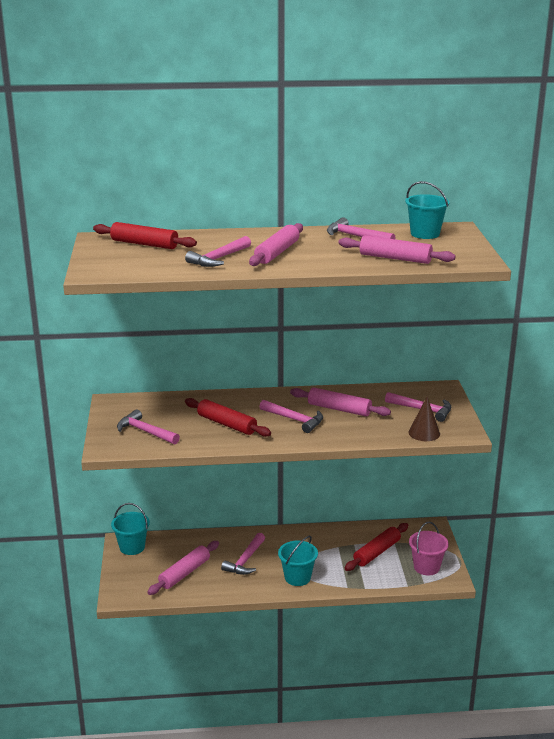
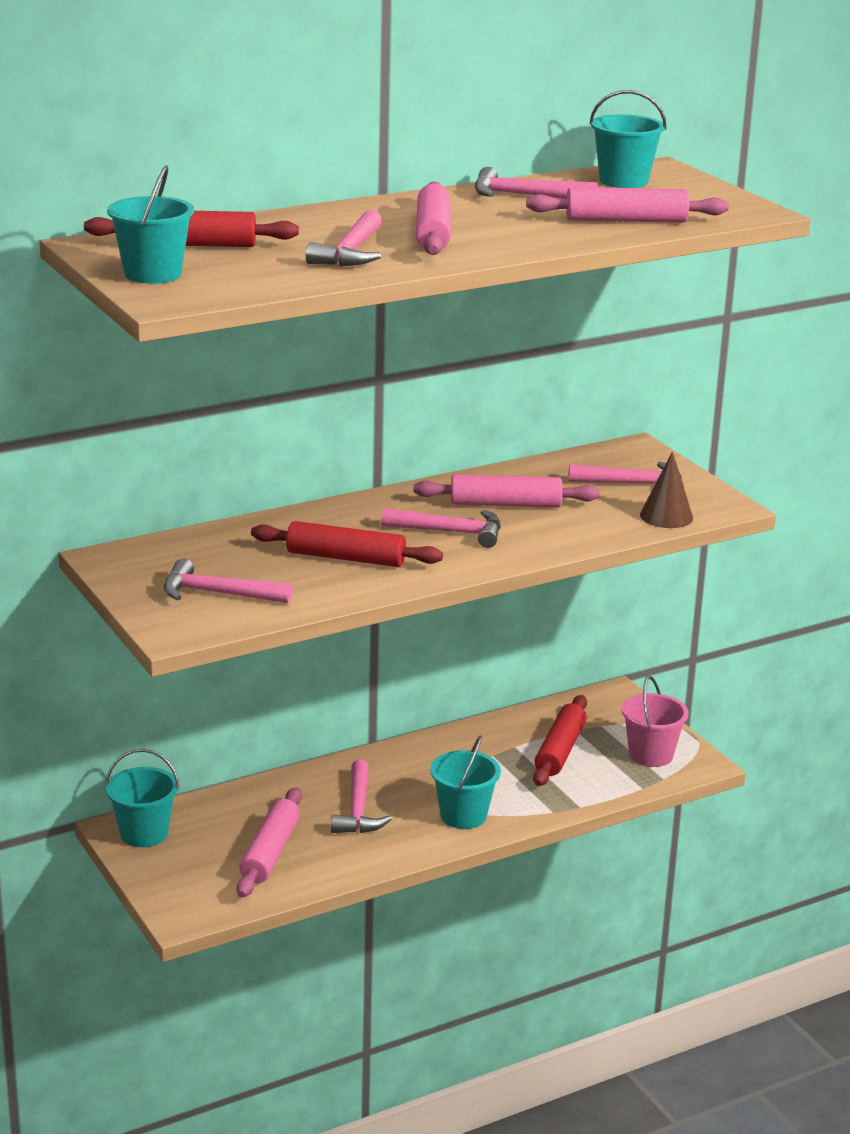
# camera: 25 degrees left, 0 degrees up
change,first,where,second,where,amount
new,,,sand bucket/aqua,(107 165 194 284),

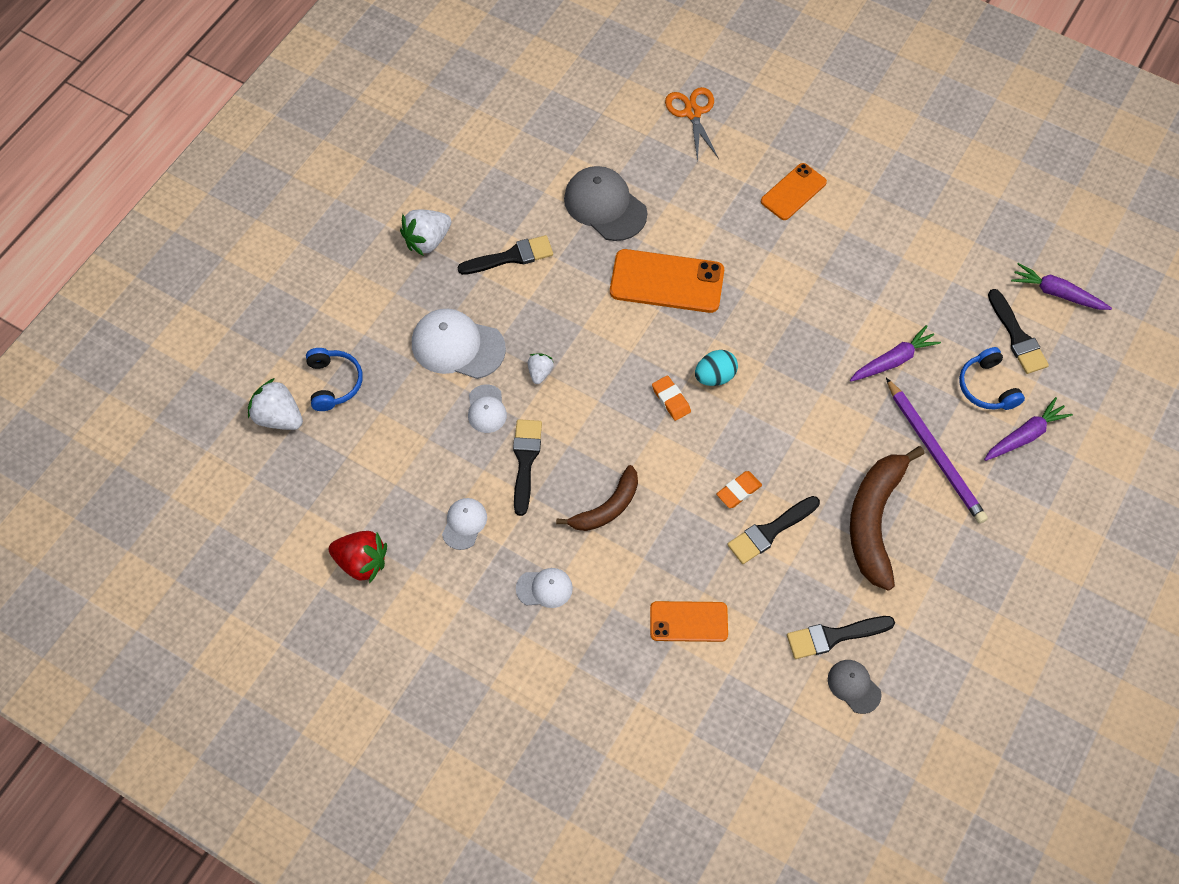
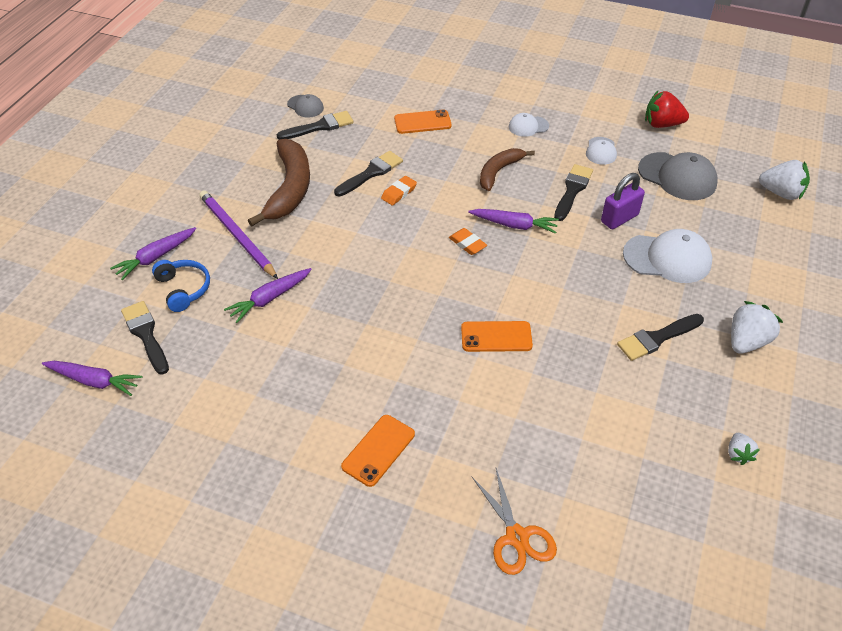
# camera: 170 degrees right, 15 degrees down
change,first,where,second,where,amount
gone,headset/royal blue,(306 348 363 411),,,
gone,toy egg/aqua,(695 350 738 386),,,
new,,,carrot/purple,(468 209 559 234),
shifted,berry/white,(528 354 554 384),,(728 433 760 465),
shifted,cap/ash-grey,(564 166 647 241),,(638 152 718 200),
swapped,cap/white,(468 384 507 433),small lock/purple,(601 173 645 229),
rotated,paint brush/ebony,(513 419 542 516),,(554 164 593 221),150 degrees counterclockwise
scaled,smartphone/bright orange,(610 249 724 313),,(461 321 533 352),x0.63

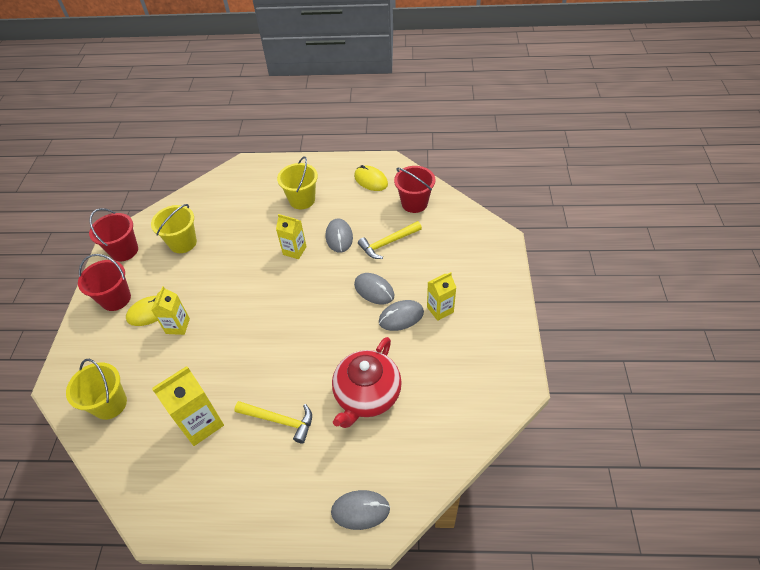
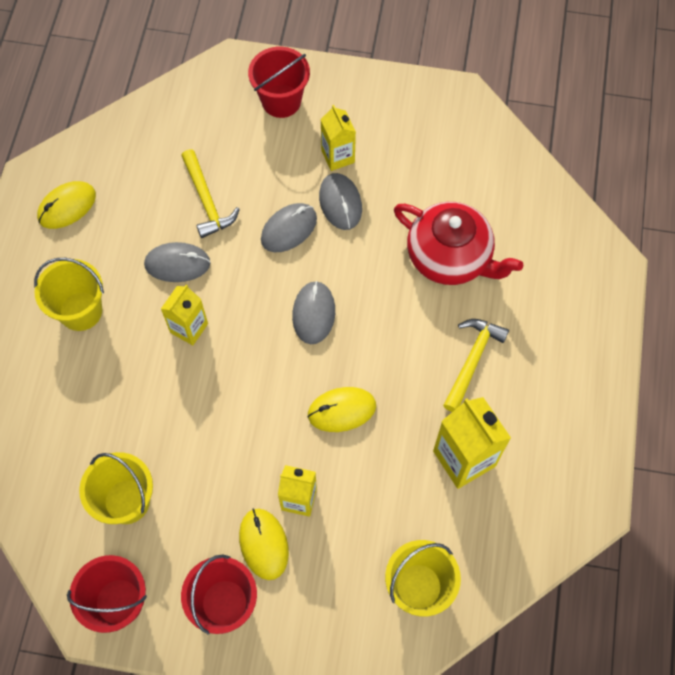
# camera: 85 degrees left, 15 degrees up
change,first,where,second,where,amount
new,,,PC mouse/golden,(308 387 376 432),
shifted,PC mouse/ash-grey,(331 490 390 530),,(292 281 335 344),
shifted,sand bucket/red,(394 166 435 213),,(248 47 310 118),

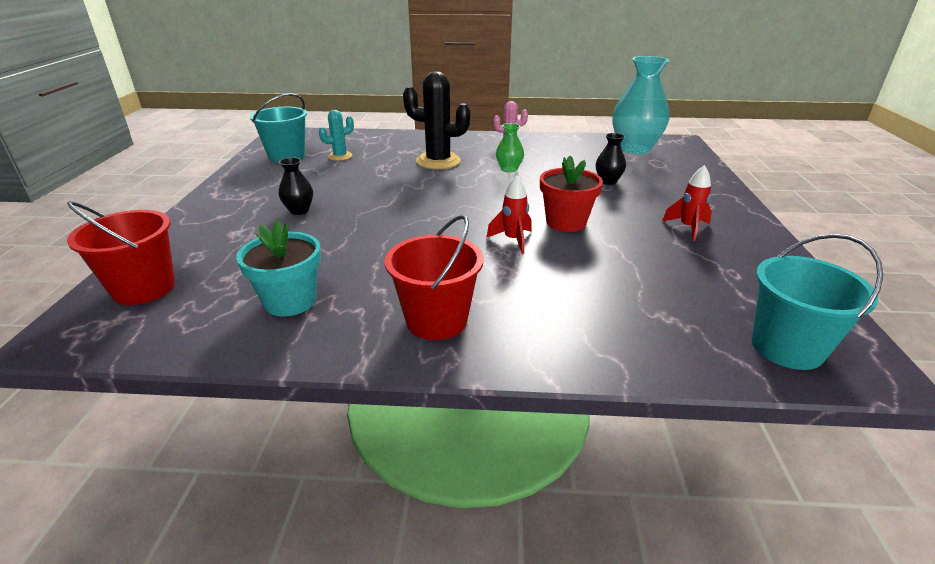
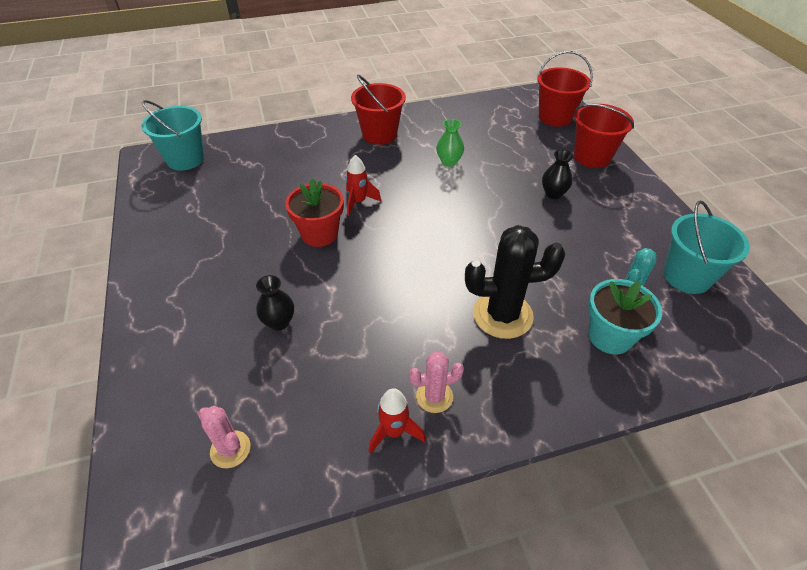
# camera: 160 degrees right, 15 degrees up
change,first,where,second,where,amount
new,,,sand bucket/red,(574 104 634 168),
shifted,plant pot/aqua,(236 220 321 317),,(588 279 662 354),
shifted,vase/emerald,(496 123 524 173),,(436 119 464 167),
shifted,toy rocket/red,(662 165 712 241),,(369 388 426 454),
swapped,vase/aqua,(612 56 670 154),cactus/pink,(198 406 251 468),

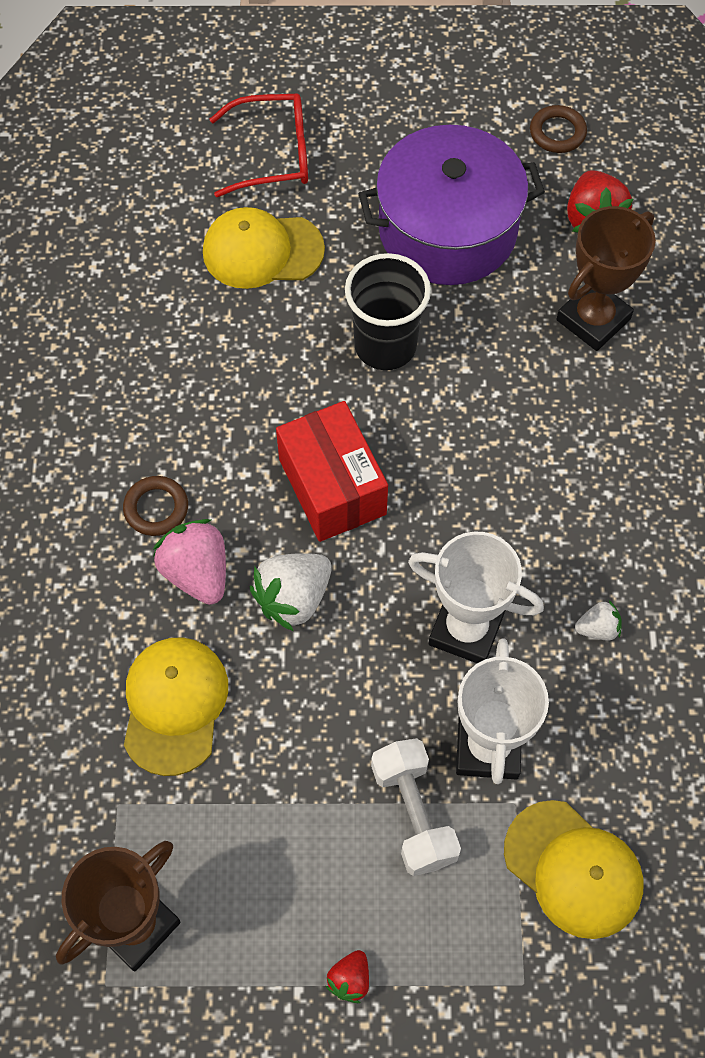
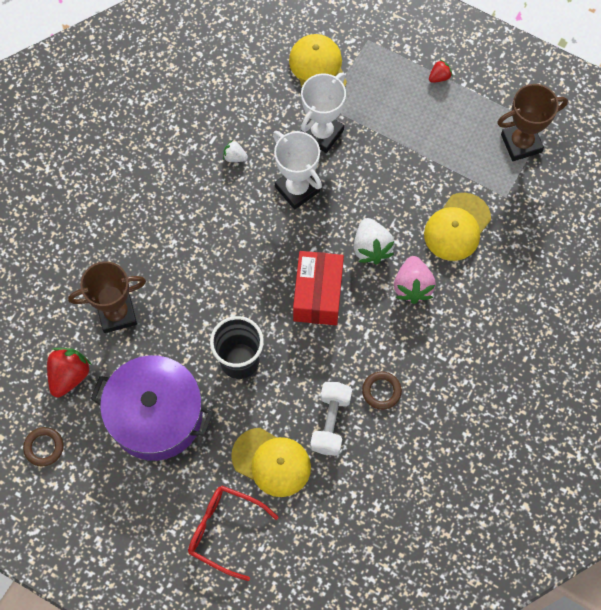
# camera: 150 degrees left, 5 degrees up
change,first,where,second,where,amount
shifted,ring/russet,(123 476 188 536),,(362 371 402 410),
shifted,hand weight/white,(371 738 461 876),,(310 382 352 456),
rotated,berry/white,(250 553 332 631),,(354 218 394 264),90 degrees clockwise

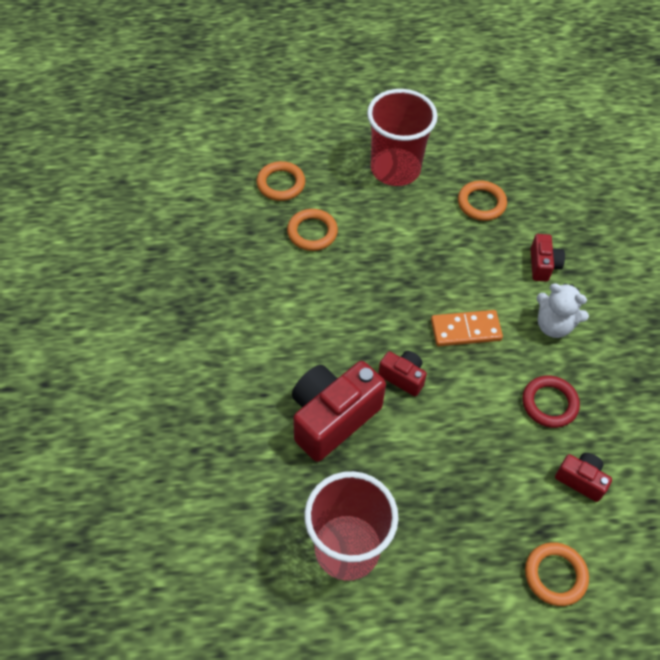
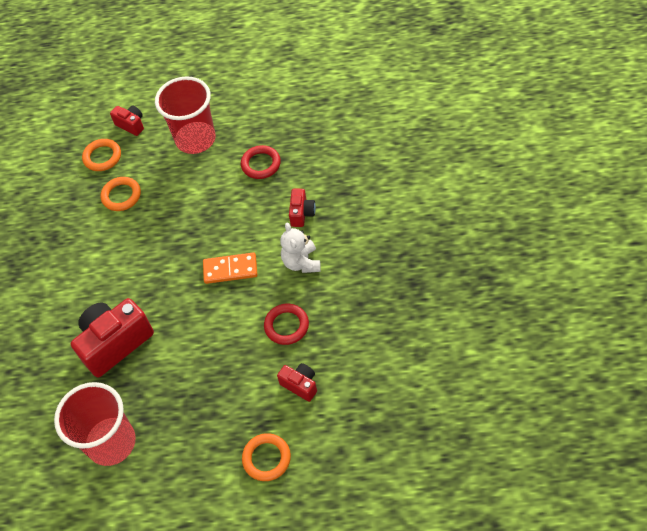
# camera: 10 degrees right, 0 degrees up
change,first,where,second,where,amount
shifted,camera/red,(378 351 427 396),,(110 106 144 136),
repainted,ring/bright orange,(458 180 507 221),ring/red,(241 145 281 179),
rotated,stuffed bear/white,(537 283 589 338),,(280 222 321 273),45 degrees clockwise

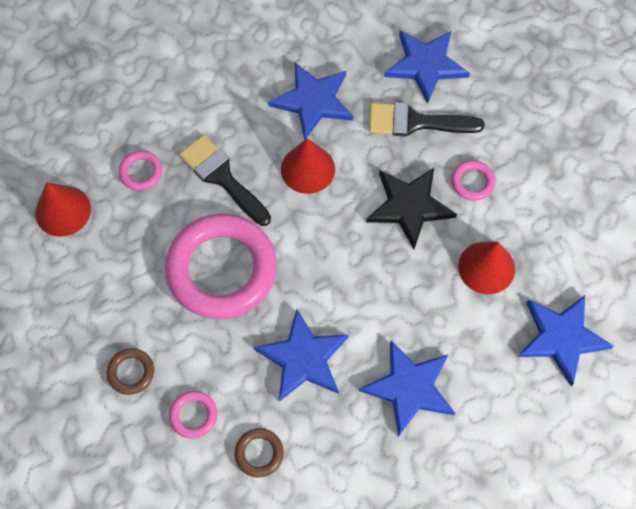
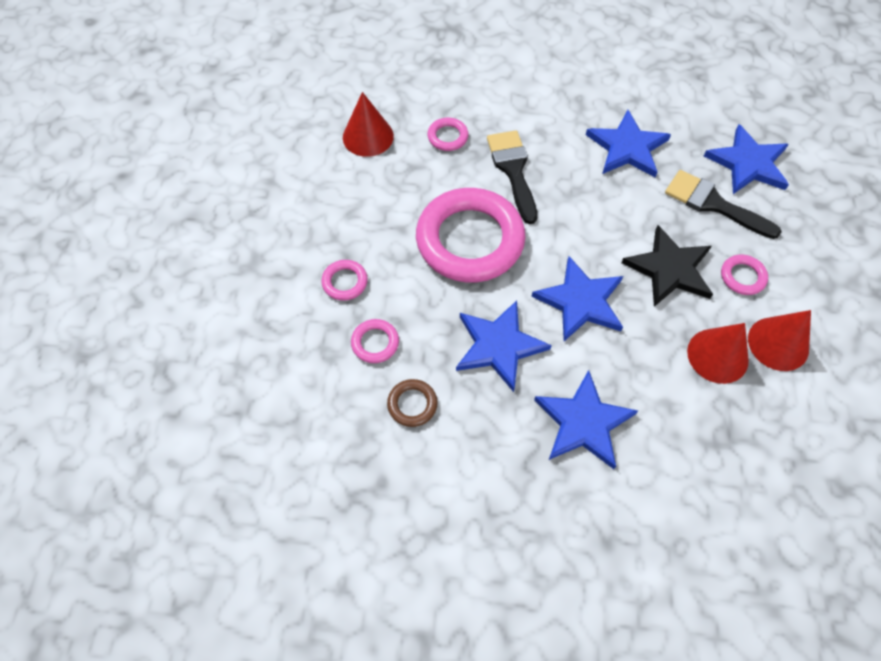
# camera: 30 degrees right, 5 degrees down
change,first,where,second,where,amount
shifted,cone shape/red,(281 138 335 194),,(748 310 811 371),
shifted,star shape/royal blue,(518 295 614 386),,(531 256 623 341),
repainted,ring/russet,(107 348 154 395),ring/pink,(321 260 368 301),

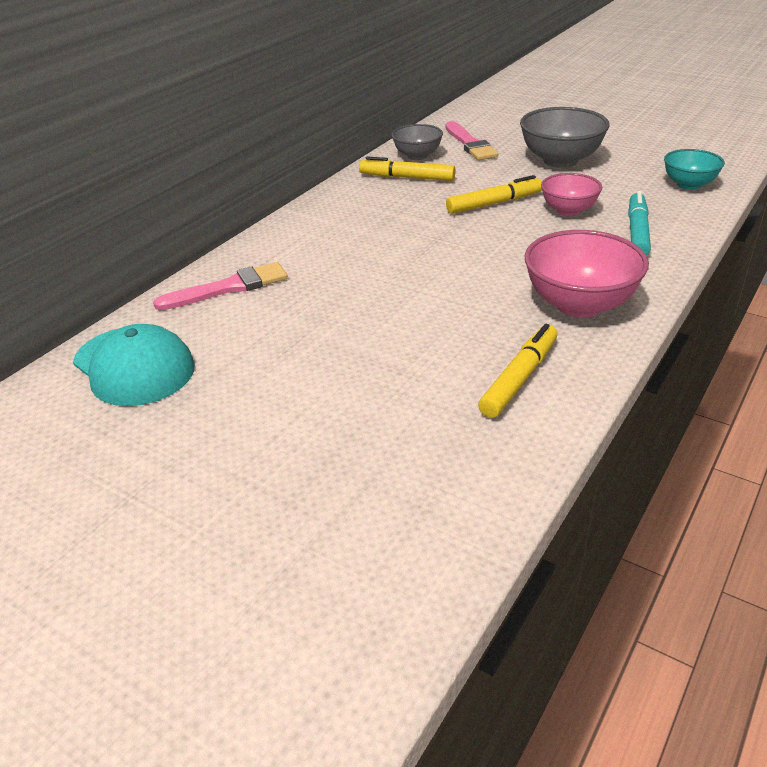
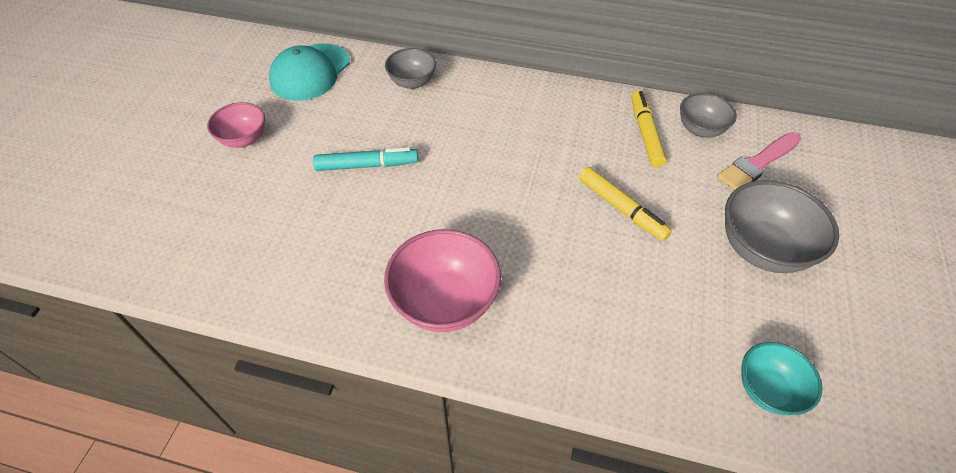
# camera: 70 degrees right, 15 degrees up
change,first,where,second,where,amount
gone,felt pen/golden,(478 324 558 418),,,
shifted,bowl/pink,(541 173 602 216),,(207 102 265 148),
shifted,felt pen/aqua,(628 191 651 256),,(313 147 418 171),
swapped,paint brush/pink,(153 262 288 310),bowl/ash-grey,(385 48 436 89),

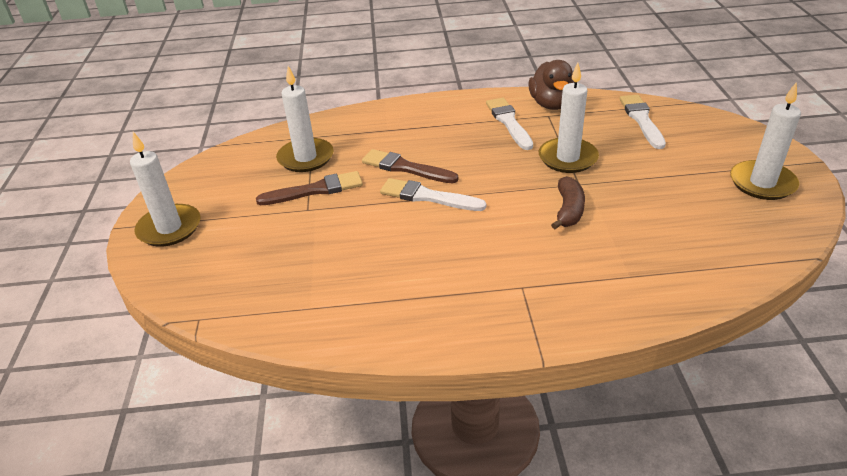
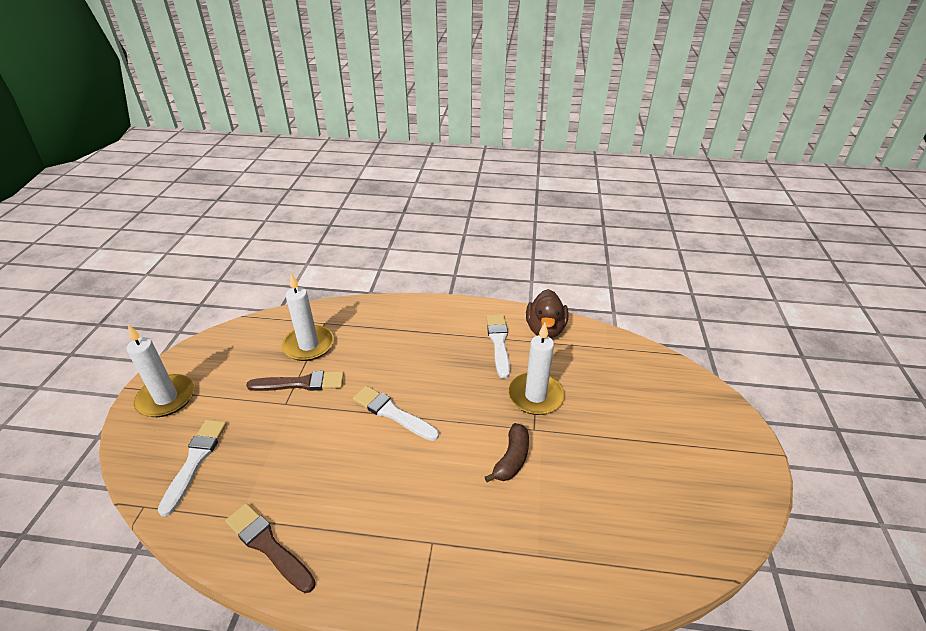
# camera: 10 degrees right, 0 degrees up
change,first,where,second,where,amount
gone,pillar candle/white,(730 82 801 200),,,
shifted,paint brush/russet,(362 149 459 183),,(225 503 316 593),
shifted,paint brush/white,(620 95 666 149),,(158 420 227 517),

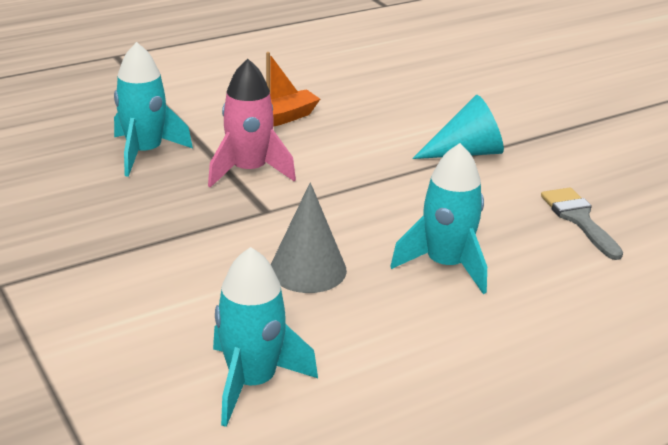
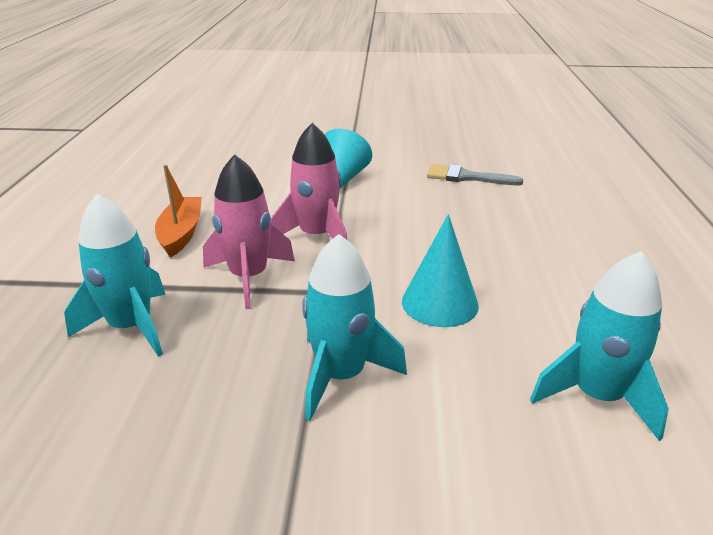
# camera: 55 degrees left, 0 degrees up
change,first,where,second,where,amount
new,,,toy rocket/pink,(270 123 347 240),
shifted,toy rocket/aqua,(390 143 487 294),,(302 234 407 421),
repainted,cone shape/ash-grey,(271 182 347 293),cone shape/aqua,(402 214 479 327),

